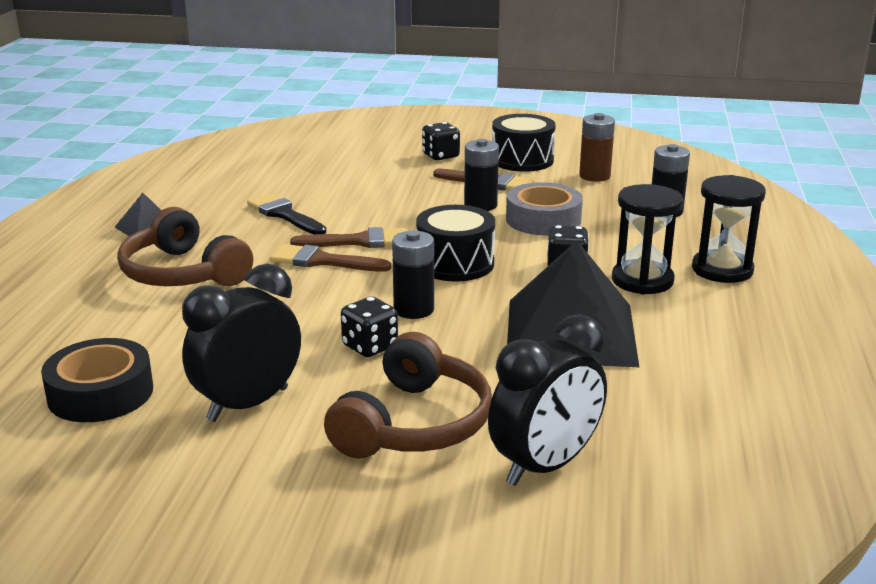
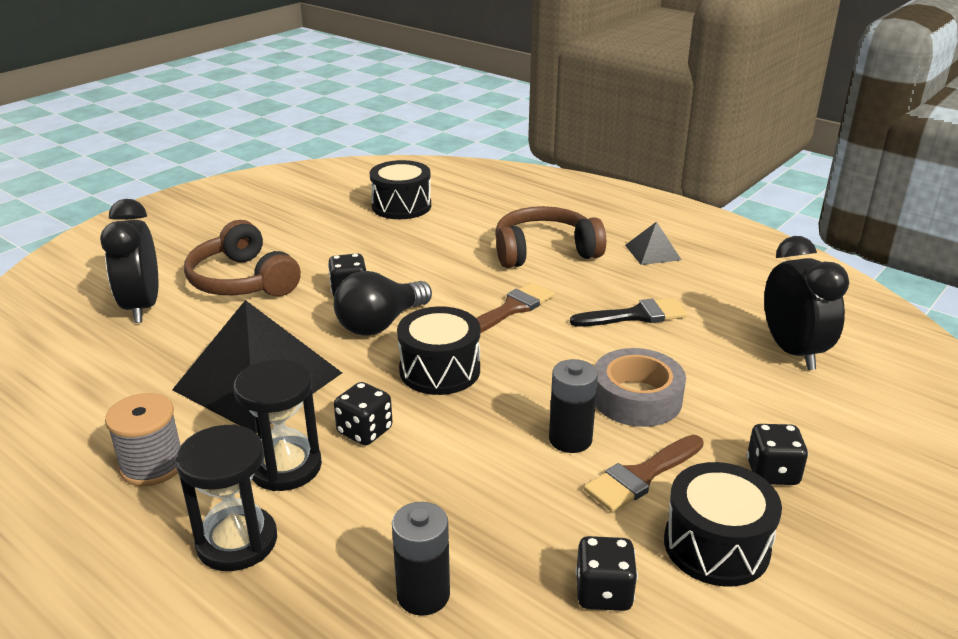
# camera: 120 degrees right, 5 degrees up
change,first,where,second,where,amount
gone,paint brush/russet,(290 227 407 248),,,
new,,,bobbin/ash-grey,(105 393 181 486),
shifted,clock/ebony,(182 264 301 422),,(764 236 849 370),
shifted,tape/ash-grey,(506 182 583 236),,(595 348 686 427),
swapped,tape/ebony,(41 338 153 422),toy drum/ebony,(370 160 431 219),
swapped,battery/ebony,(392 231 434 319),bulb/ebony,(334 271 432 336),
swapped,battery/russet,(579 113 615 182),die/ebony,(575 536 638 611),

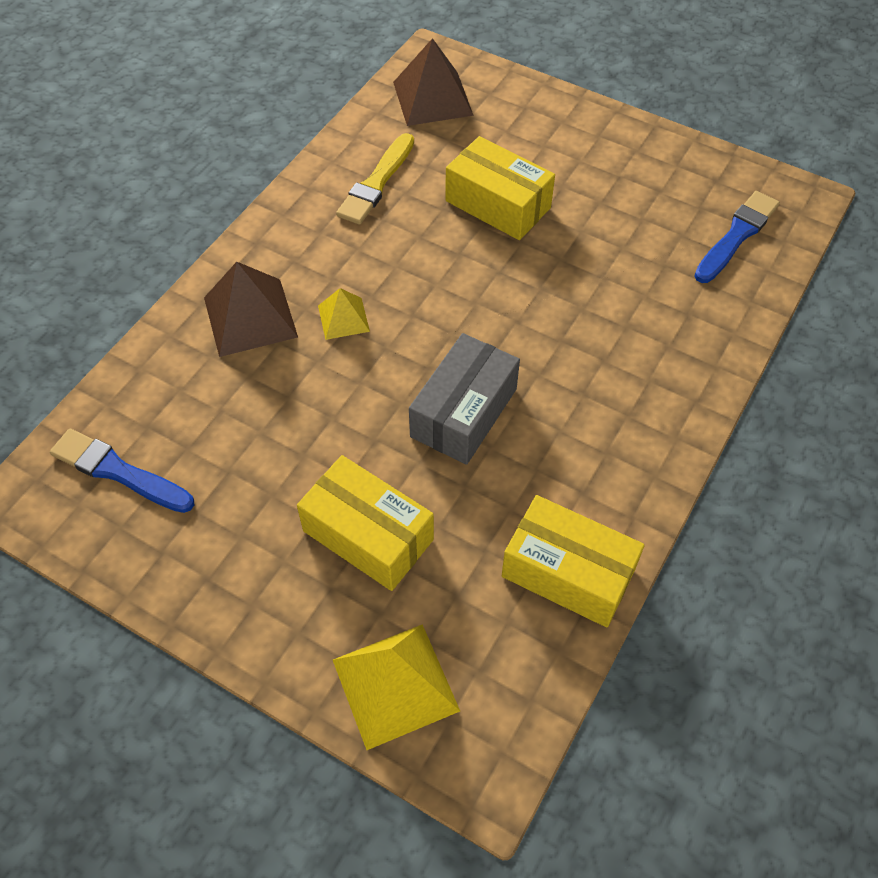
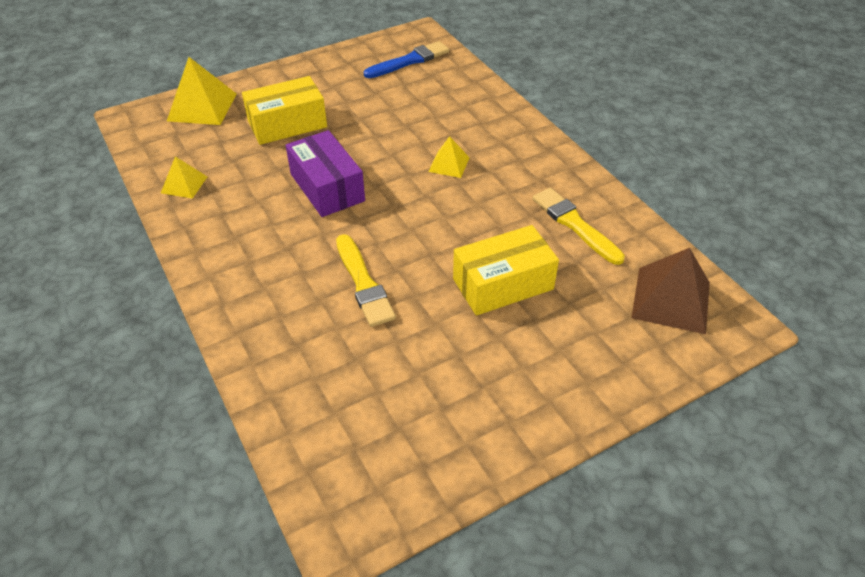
# camera: 120 degrees right, 10 degrees down
change,first,where,second,where,amount
gone,solid pyramid/russet,(204 262 298 357),,,
gone,paint brush/royal blue,(694 191 780 283),,,
new,,,paint brush/golden,(336 234 396 327),
swapped,package/golden,(502 495 645 627),solid pyramid/golden,(161 156 207 199),
repainted,package/ash-grey,(409 333 520 465),package/purple,(285 130 365 217),

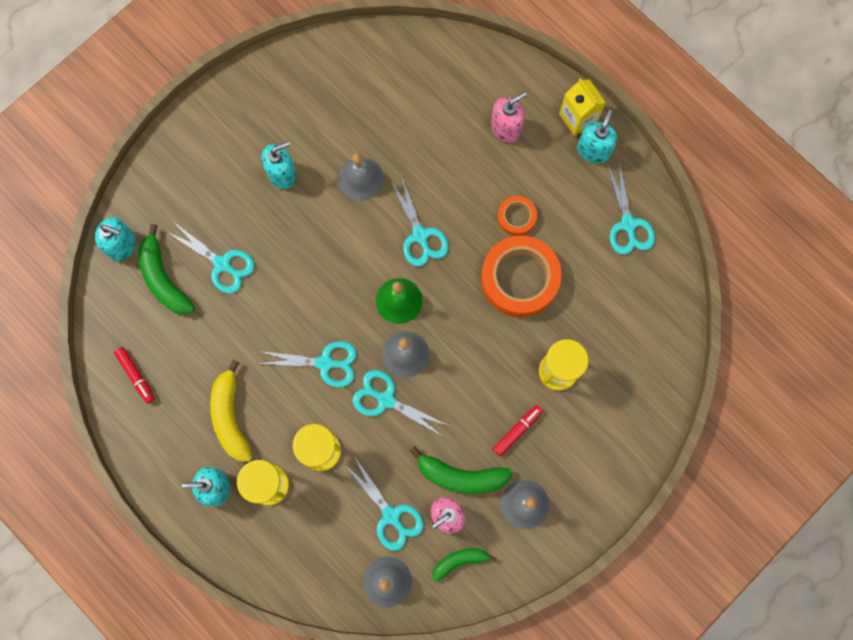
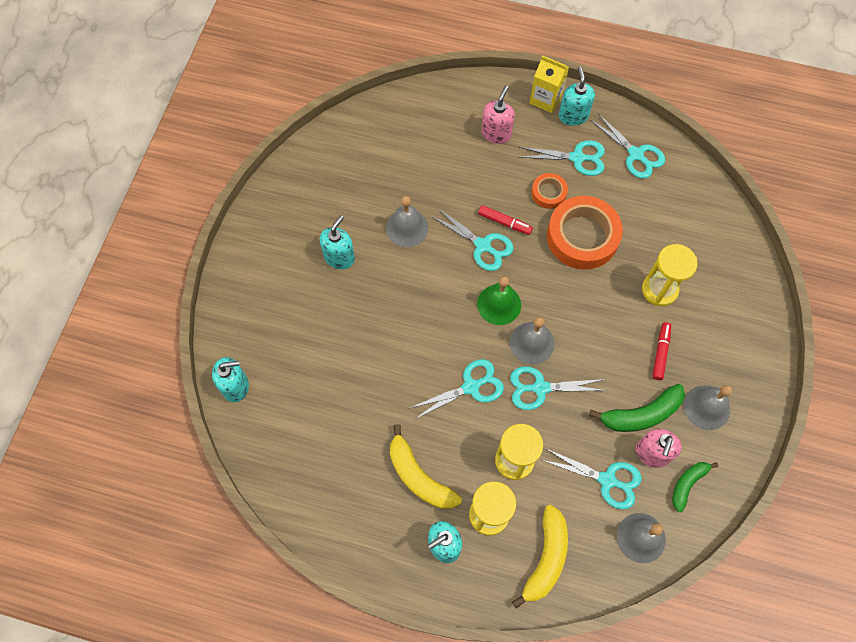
# camera: 30 degrees left, 10 degrees down
change,first,where,second,where,amount
gone,banana fruit/emerald,(138 224 195 315),,,
new,,,banana fruit/golden,(512 505 568 609),
shifted,felt pen/red,(114 347 155 404),,(478 205 533 235),
shifted,scissors/aqua,(167 223 255 294),,(519 140 605 176),

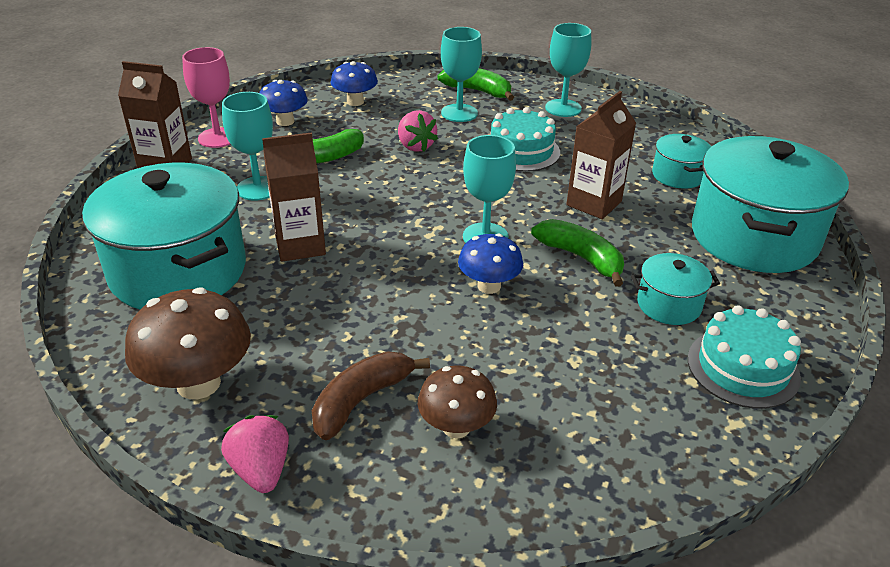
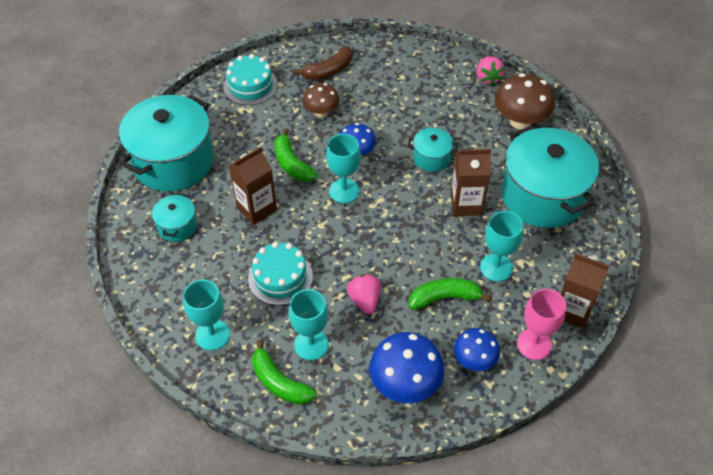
# camera: 165 degrees left, 15 degrees up
change,first,where,second,where,amount
shifted,banana fruit/russet,(312 351 430 440),,(293 46 353 80),
shifted,mushroom/russet,(418 365 497 438),,(302 83 339 117),
shifted,pot/aqua,(631 253 720 325),,(408 128 458 172),
scaled,mushroom/royal blue,(330 61 378 106),,(369 332 445 403),x1.58

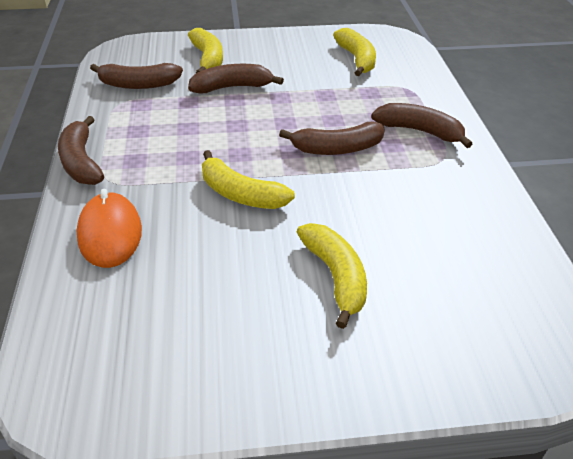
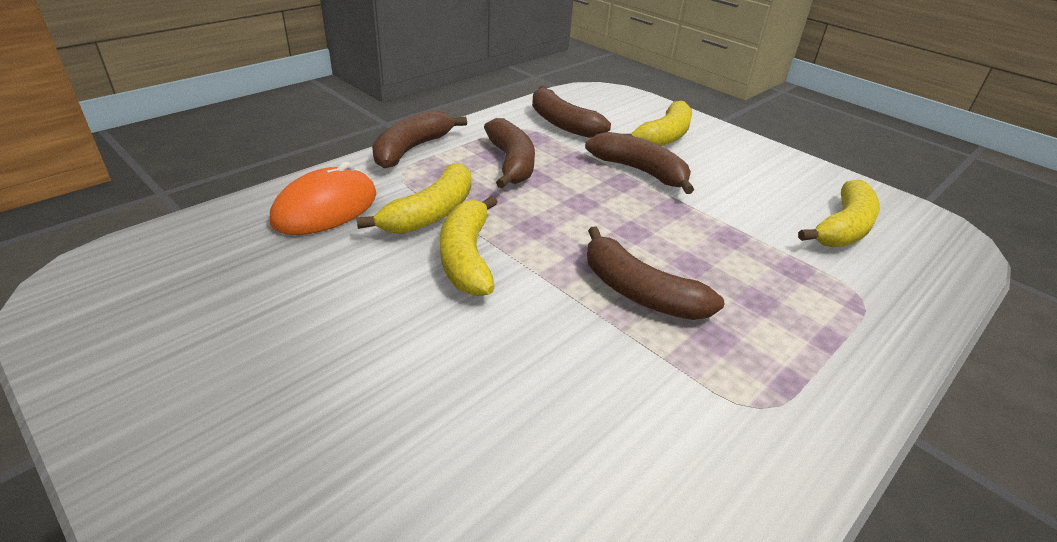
# camera: 50 degrees right, 5 degrees down
change,first,where,second,where,amount
shifted,banana fruit/golden,(297 223 367 329),,(356 163 471 234),
shifted,banana fruit/russet,(371 103 472 148),,(484 118 535 189),

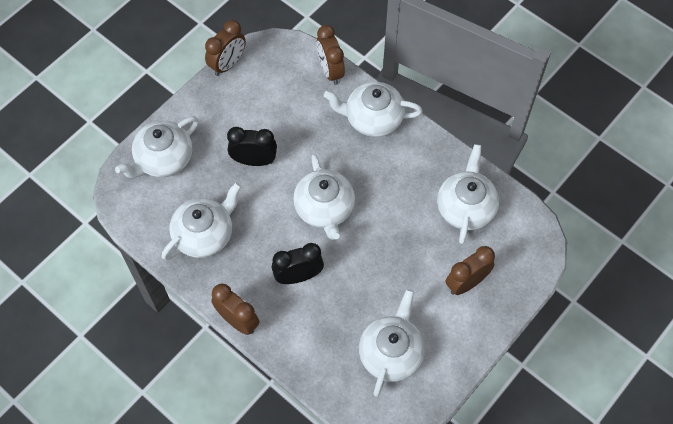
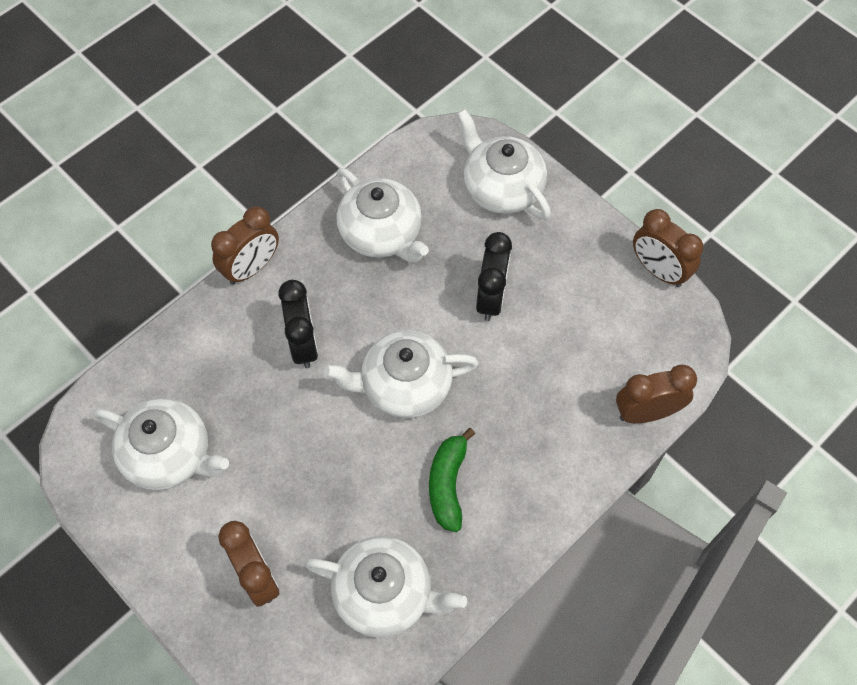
# camera: 95 degrees right, 0 degrees up
change,first,where,second,where,amount
gone,china teapot/white,(324 82 422 137),,,
new,,,banana fruit/emerald,(429 428 475 532),

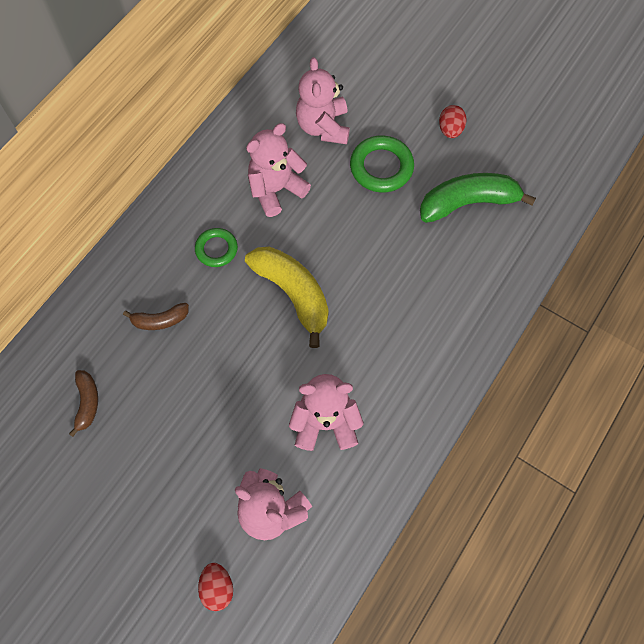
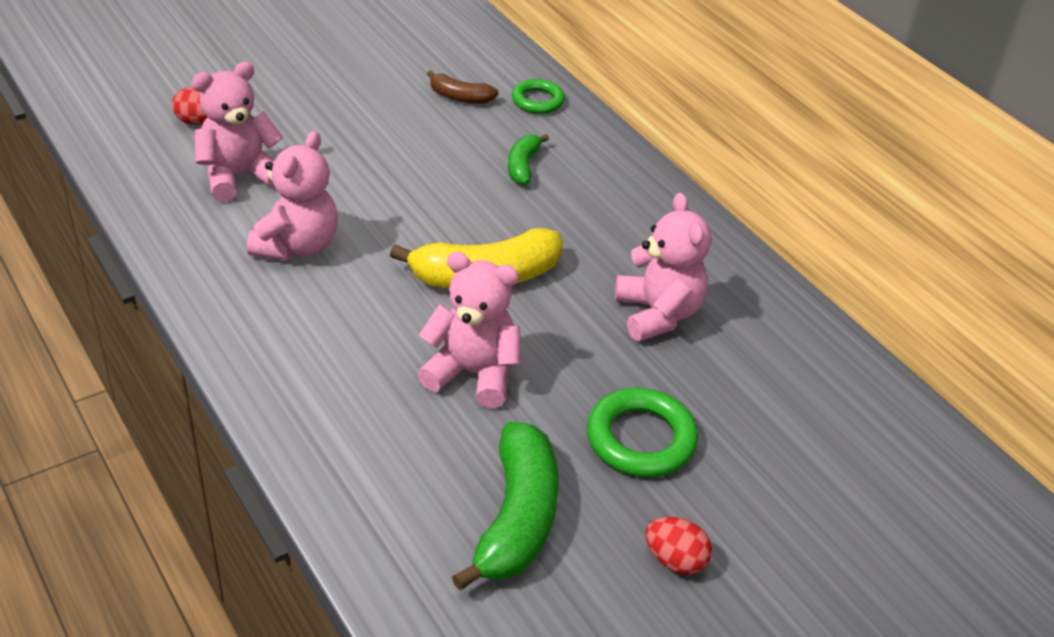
# camera: 110 degrees right, 25 degrees down
change,first,where,second,where,amount
shifted,ring/emerald,(195 228 238 267),,(512 79 565 114),
shifted,stuffed bear/pink,(296 57 350 144),,(418 252 521 408),
repainted,banana fruit/russet,(123 303 189 330),banana fruit/emerald,(508 134 549 185),

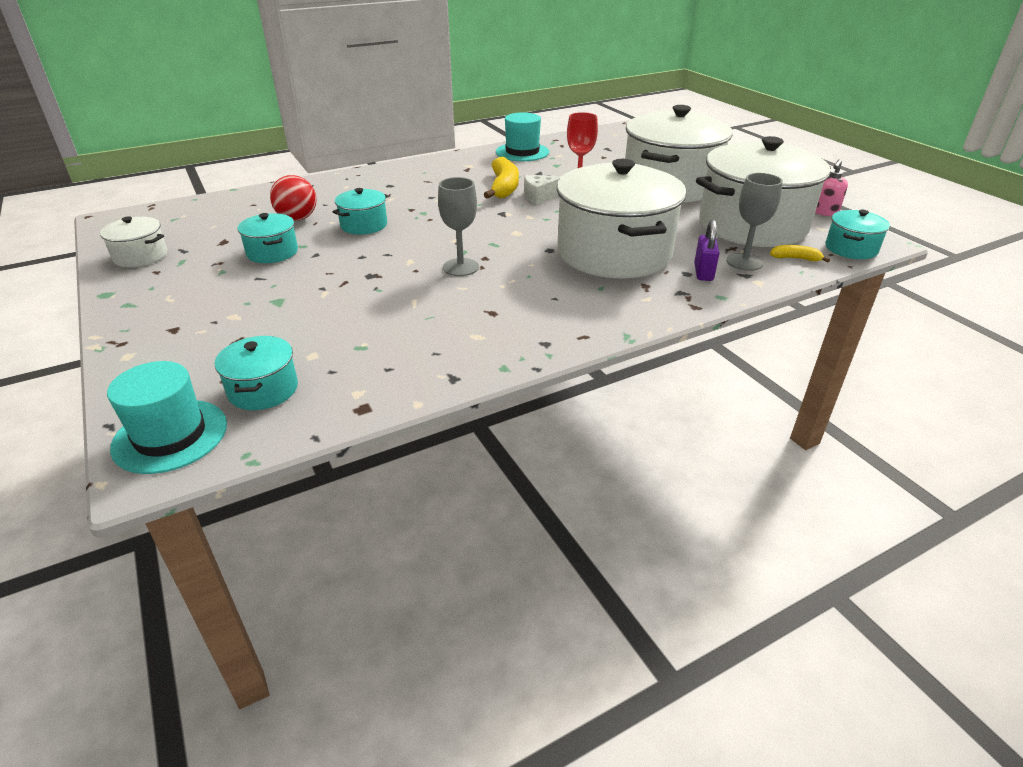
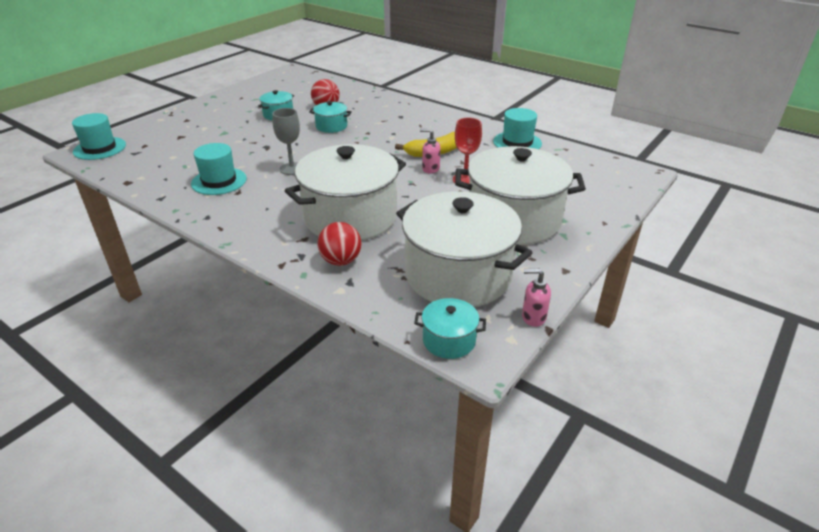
# camera: 65 degrees right, 0 degrees up
change,first,where,second,where,amount
gone,pot/white,(100 216 167 267),,,
gone,pot/aqua,(215 336 298 410),,,
gone,chalice/ash-grey,(726 173 783 271),,,
gone,banana fruit/golden,(770 245 830 262),,,
new,,,hat/aqua,(191 143 247 195),
swapped,cheese/white,(524 175 562 205),soap dispenser/pink,(420 129 441 173),
swapped,small lock/purple,(694 220 720 281),sphere/red,(318 222 361 266),

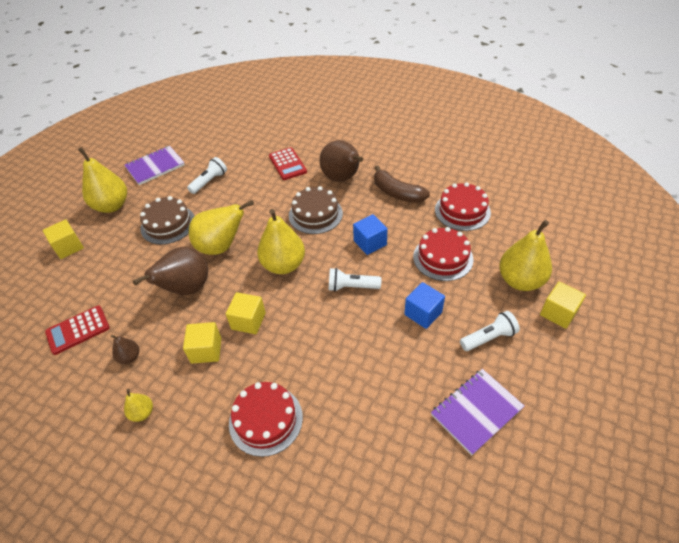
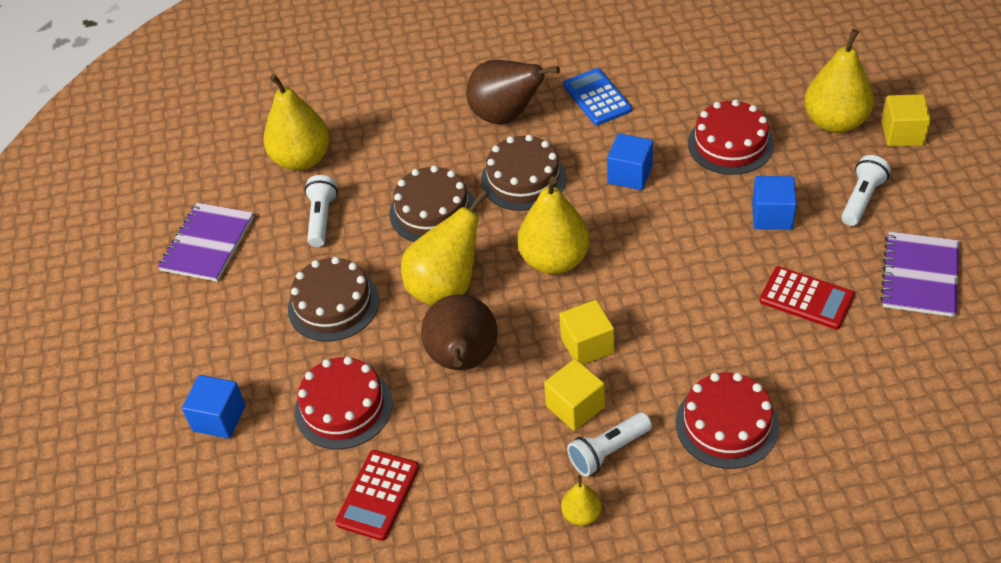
# camera: 35 degrees left, 0 degrees up
change,first,where,second,where,amount
gone,toy pear/russet,(111 335 139 364),,,
new,,,layer cake/russet,(389 165 476 242),
shifted,toy pear/golden,(78 147 127 213),,(263 74 330 171),
shifted,adding machine/red,(269 147 307 180),,(760 266 855 329),
shifted,flashlight/white,(328 268 381 292),,(567 412 652 477),
shifted,layer cake/red,(435 182 491 231),,(295 356 393 449),
swapped,banana fruit/russet,(374 165 430 203),adding machine/royal blue,(563 68 632 125),
repainted,solid cube/golden,(43 219 84 259),solid cube/royal blue,(182 375 246 439),

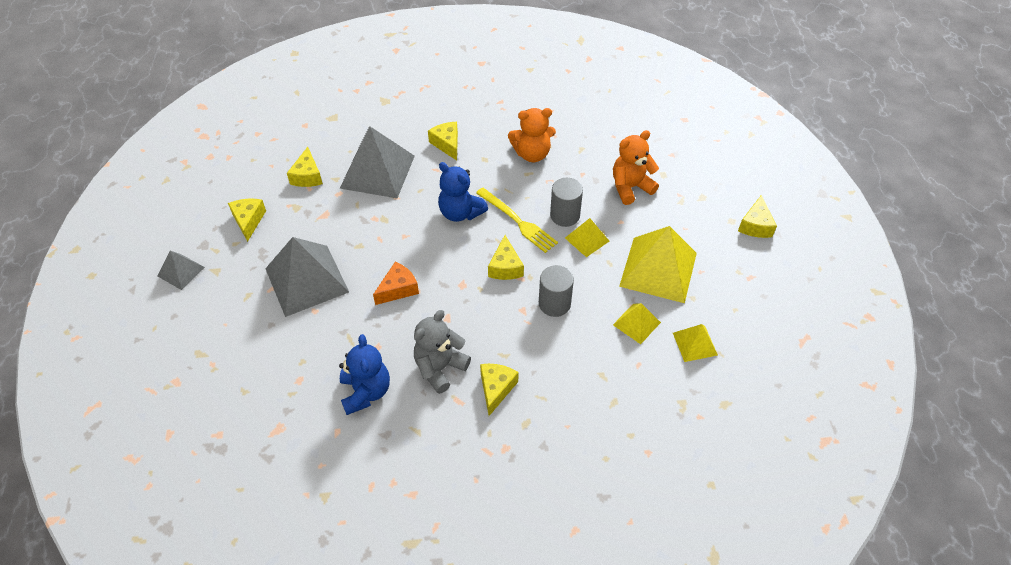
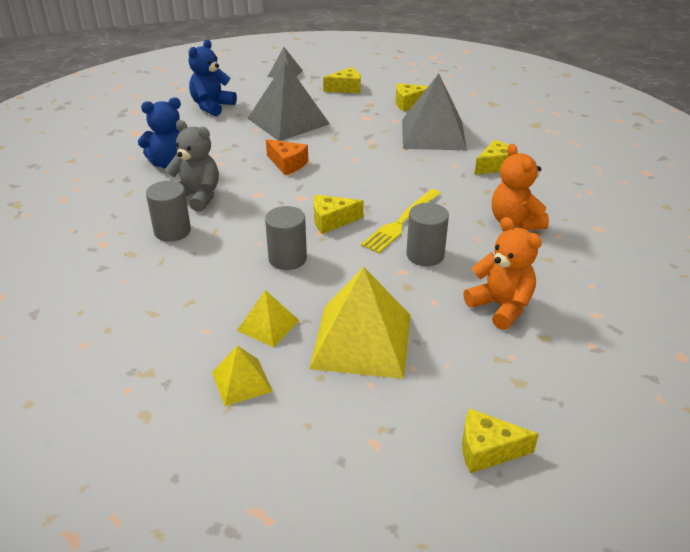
# camera: 80 degrees right, 15 degrees down
change,first,where,second,where,amount
gone,solid pyramid/golden,(565 218 609 257),,,
shifted,stuffed bear/royal blue,(438 162 488 222),,(189 40 237 116),
swapped,cheese/golden,(480 364 519 416),cylinder/ash-grey,(146 181 191 242),

